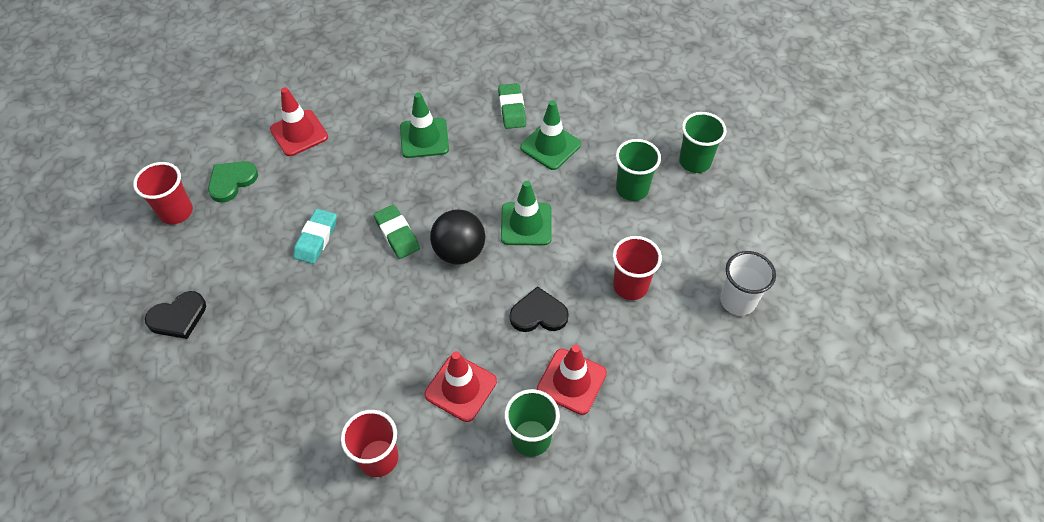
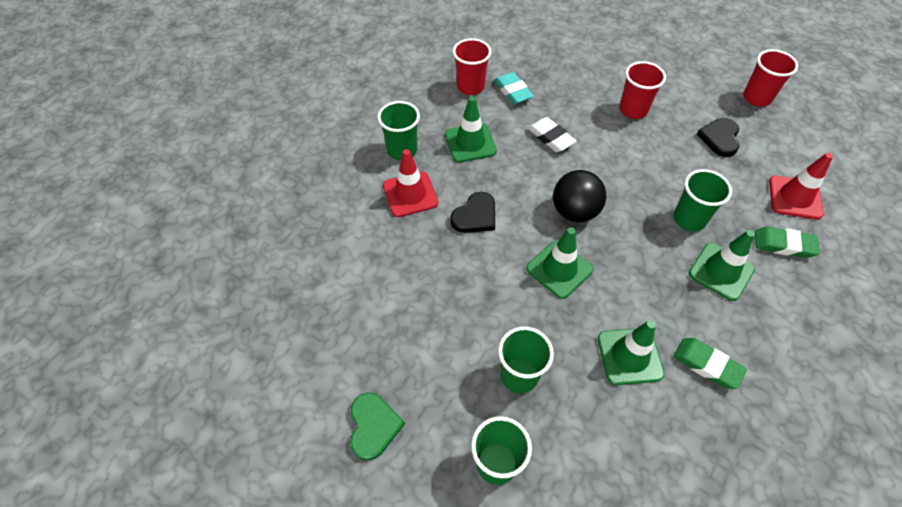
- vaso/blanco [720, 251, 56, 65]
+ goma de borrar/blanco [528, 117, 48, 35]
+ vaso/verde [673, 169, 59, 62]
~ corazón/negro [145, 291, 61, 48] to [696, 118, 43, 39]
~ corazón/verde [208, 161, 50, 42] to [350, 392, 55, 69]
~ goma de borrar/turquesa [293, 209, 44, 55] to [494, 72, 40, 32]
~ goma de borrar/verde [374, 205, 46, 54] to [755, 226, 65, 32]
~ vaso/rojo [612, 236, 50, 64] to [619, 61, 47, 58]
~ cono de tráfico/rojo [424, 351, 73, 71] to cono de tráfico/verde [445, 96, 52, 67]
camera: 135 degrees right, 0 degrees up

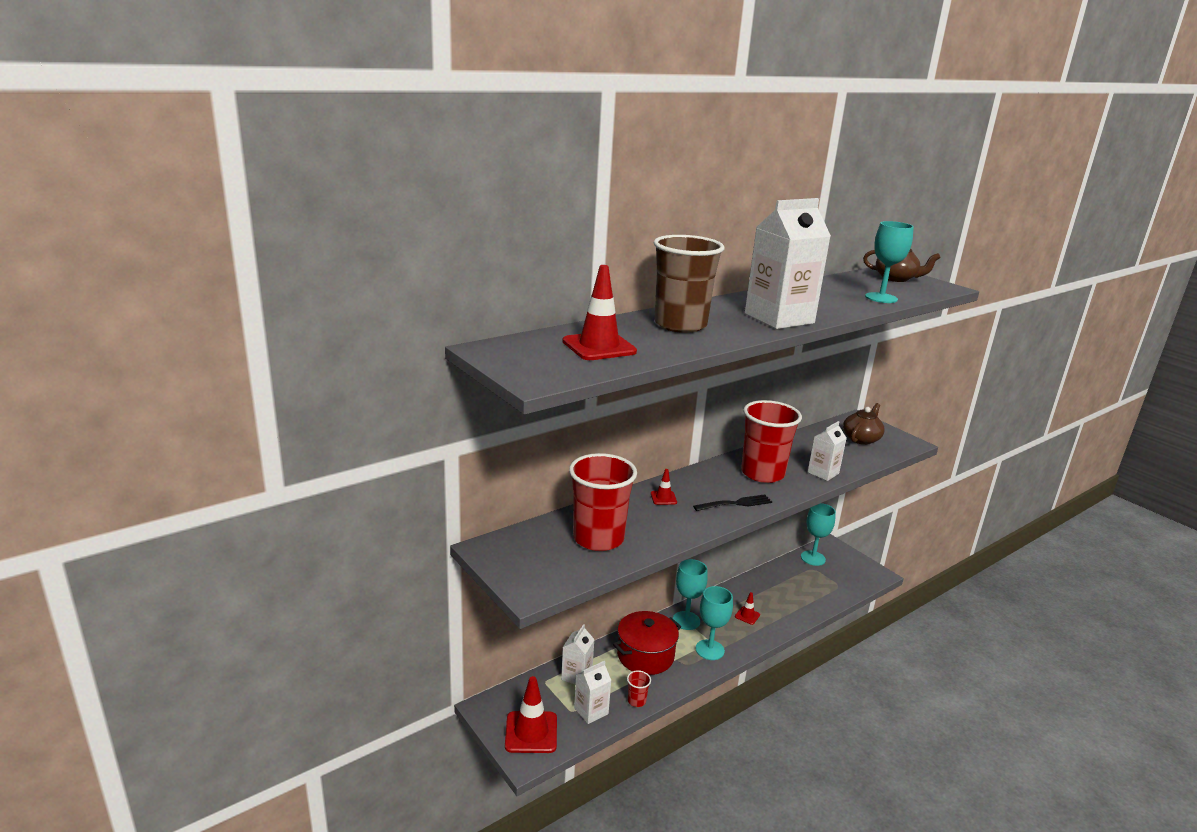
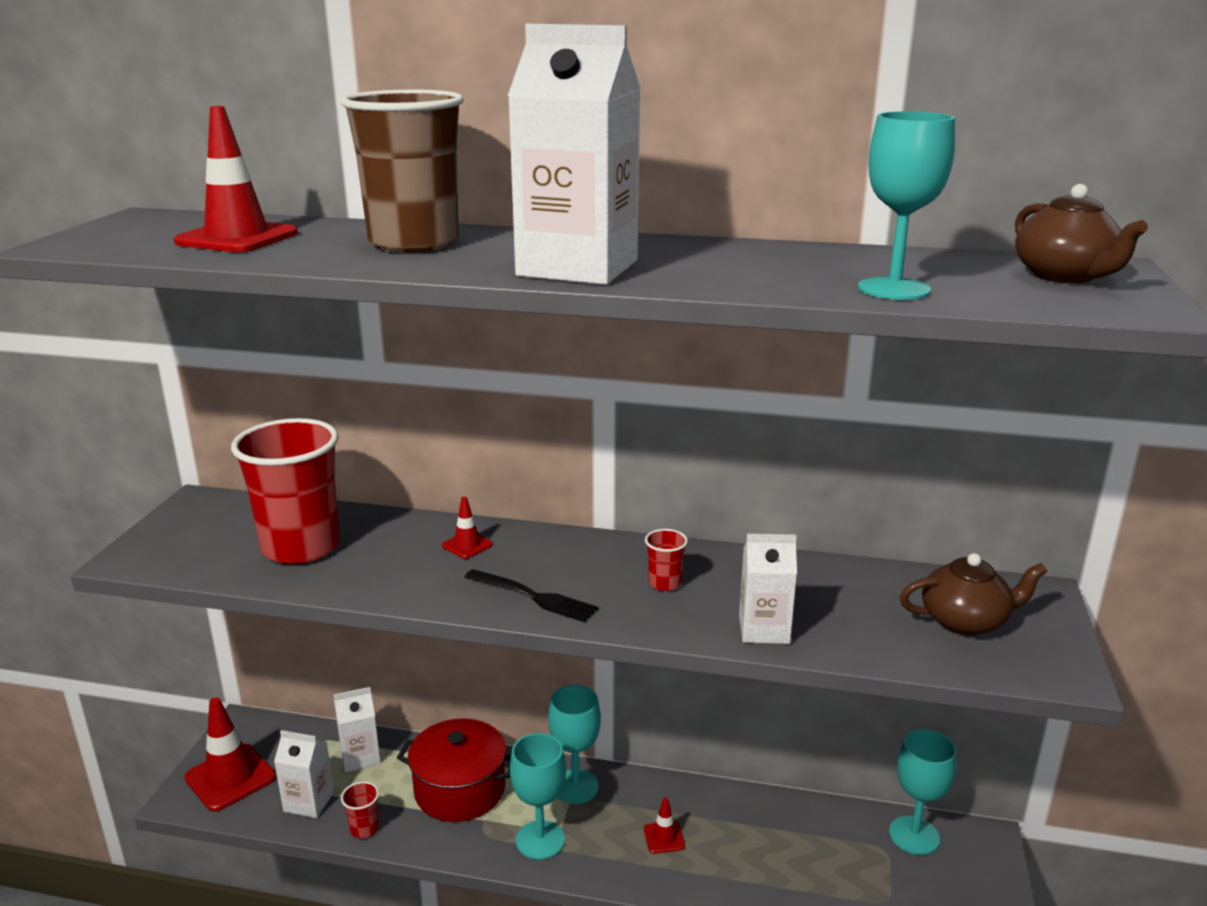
~ vaso/rojo [741, 400, 61, 83] = [645, 529, 43, 62] x0.40
camera: 50 degrees right, 0 degrees up

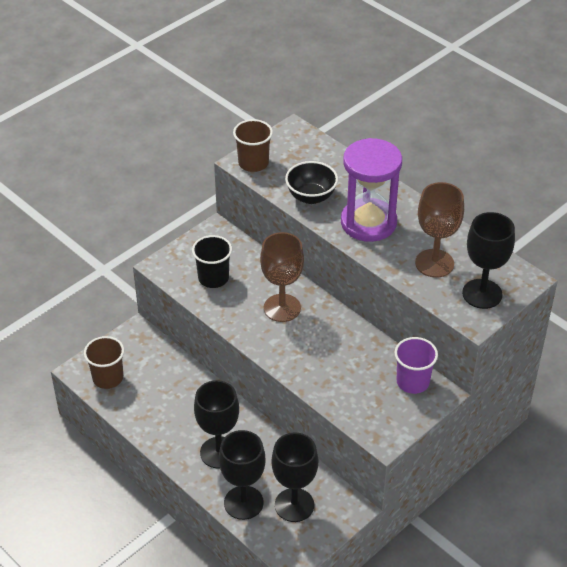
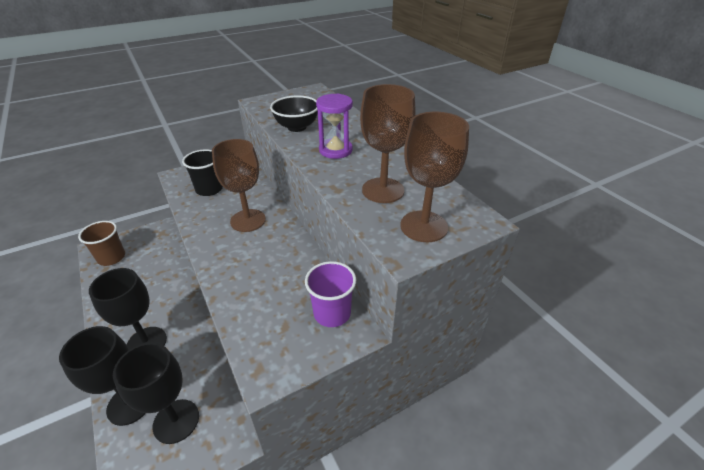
- vaso/marrón [233, 119, 40, 53]
~ copa/negro [462, 212, 53, 97] to copa/marrón [400, 112, 69, 130]
~ reloj de arena/morado [341, 138, 61, 104] = [316, 93, 37, 66] x0.61
camera: 15 degrees right, 5 degrees down

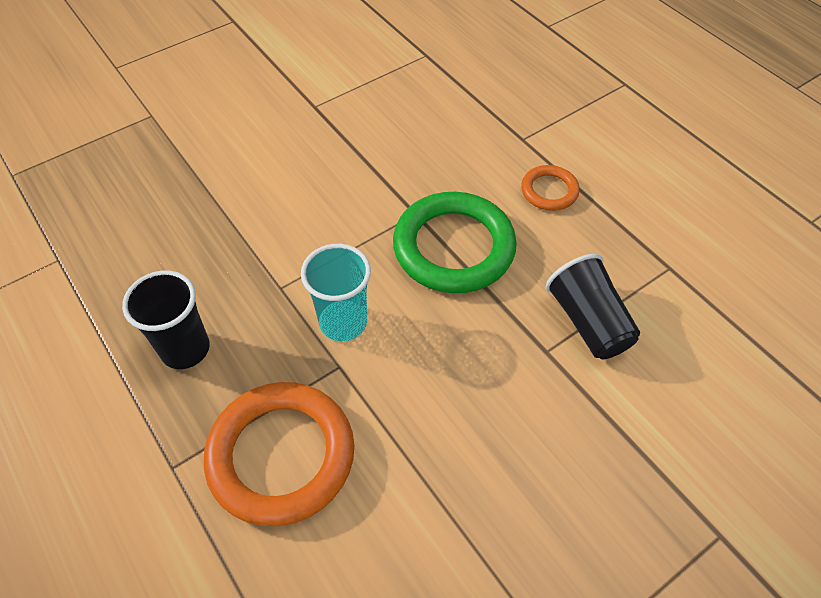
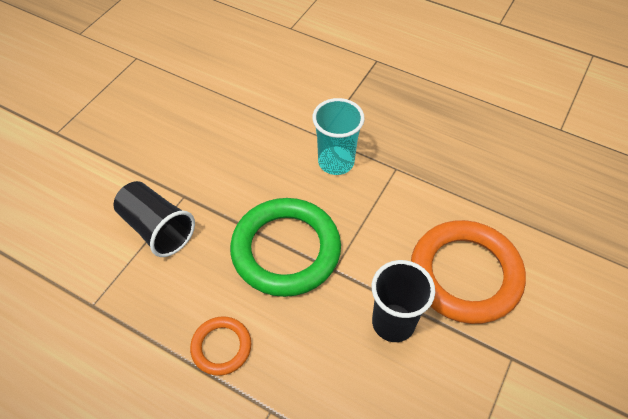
~ vaso/negro [122, 270, 88, 99] to [372, 260, 63, 82]
~ anillo/naranja [204, 382, 150, 144] to [411, 220, 115, 104]
camera: 155 degrees right, 0 degrees up

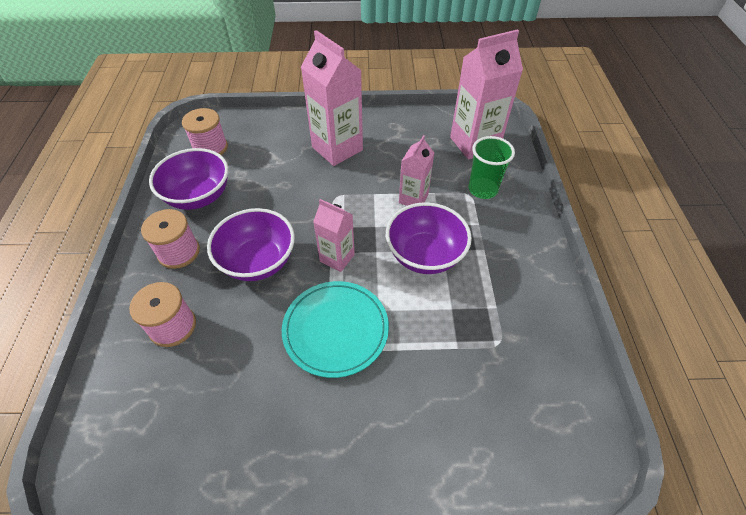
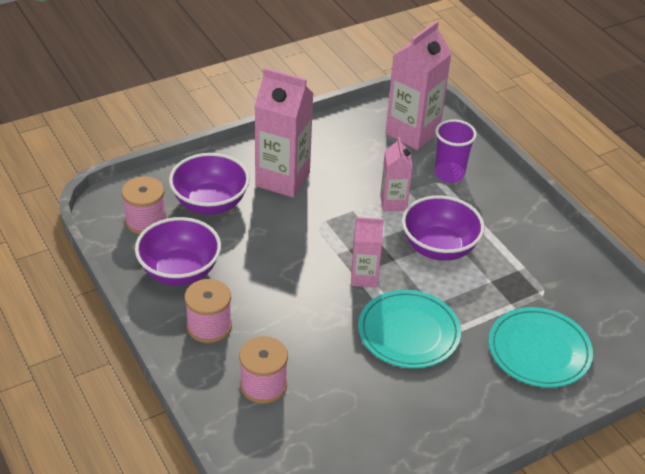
+ plato/turquesa [489, 307, 104, 81]
~ cuenco/morado [207, 208, 88, 73] to [169, 153, 81, 62]
~ vaso/verde [469, 136, 46, 63] to vaso/morado [435, 119, 42, 64]
camera: 30 degrees left, 10 degrees down

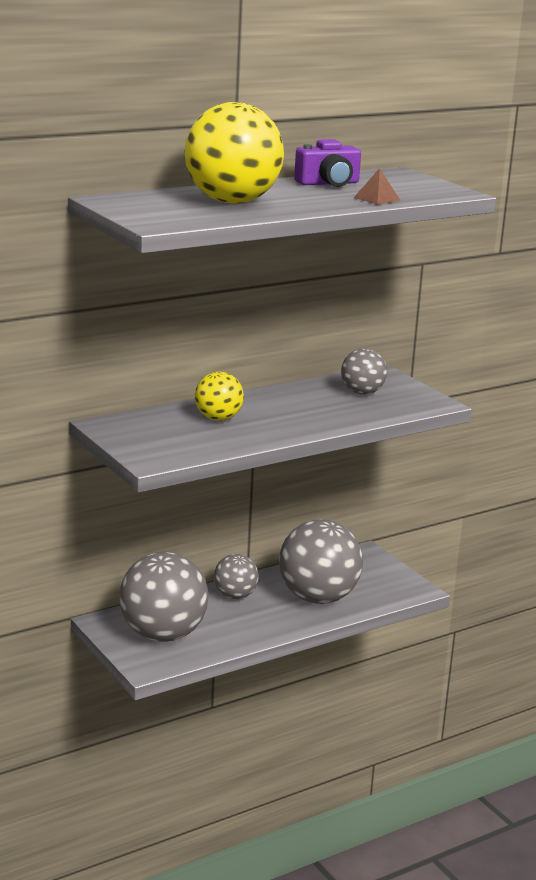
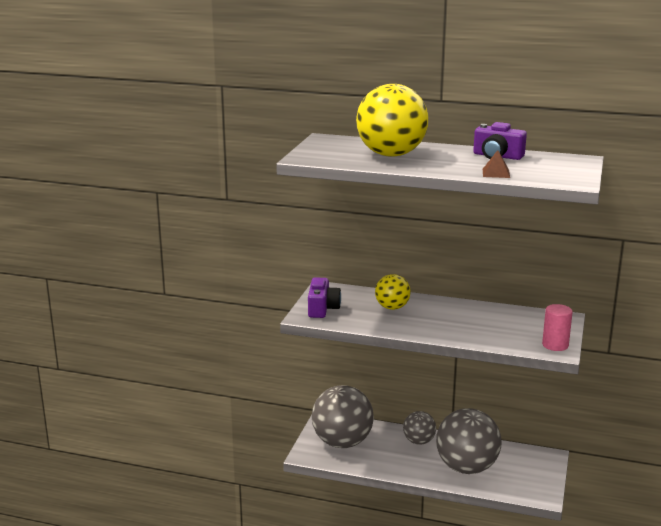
- pelota/gris [341, 348, 46, 47]
+ cámara/morado [308, 278, 33, 40]
+ cilindro/rosa [542, 304, 31, 47]
camera: 50 degrees right, 0 degrees up

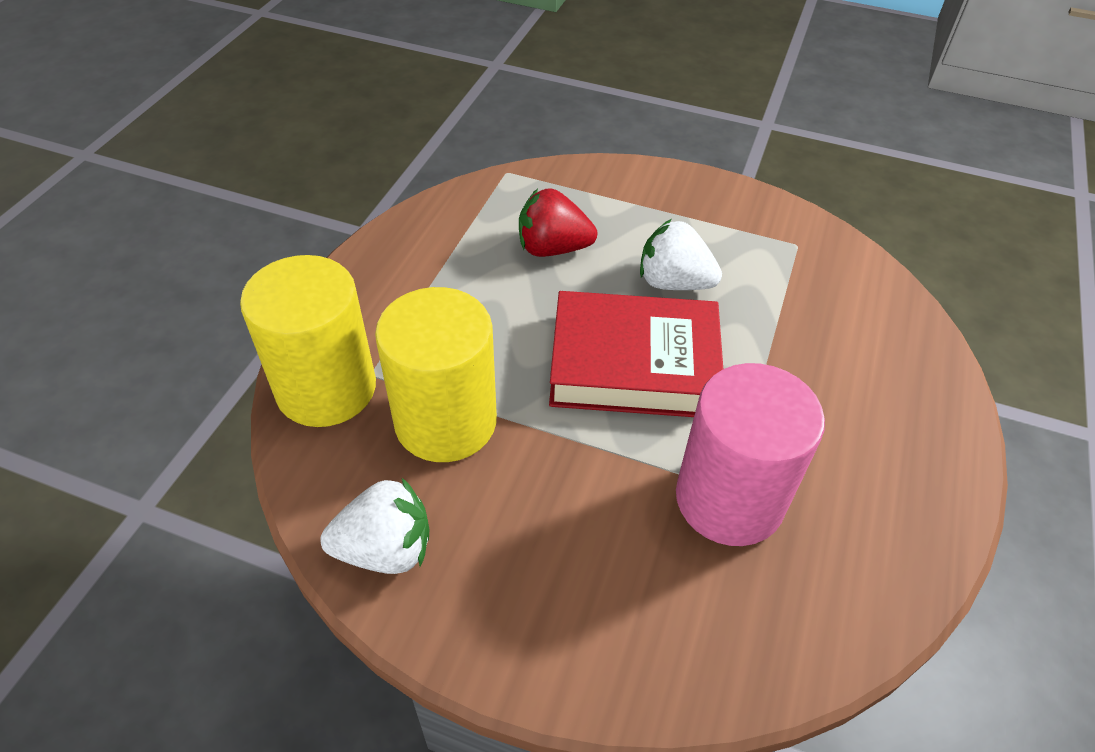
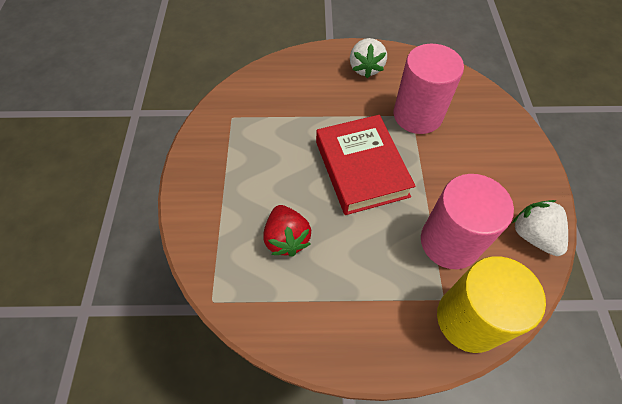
~ fresa/blanco [640, 219, 82, 71] to [350, 38, 37, 40]
~ cilindro/amarillo [375, 287, 122, 175] to cilindro/rosa [421, 174, 93, 95]
camera: 110 degrees left, 10 degrees up

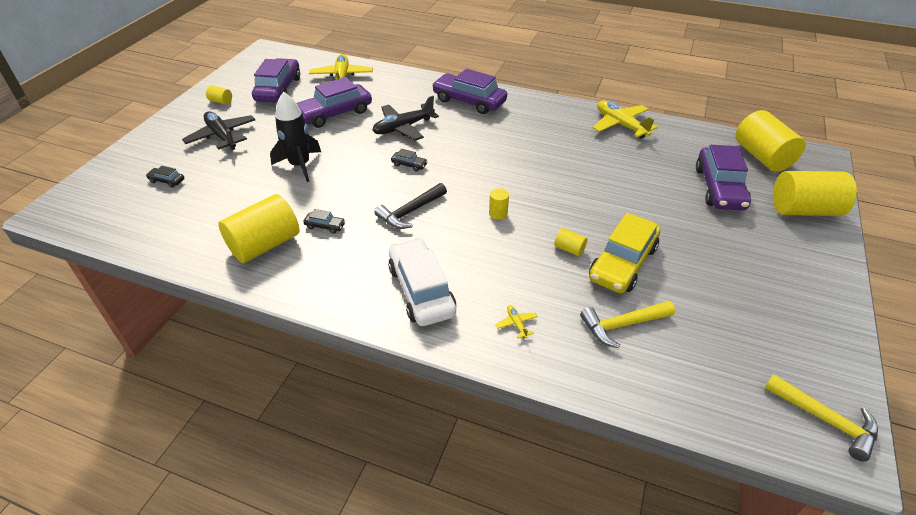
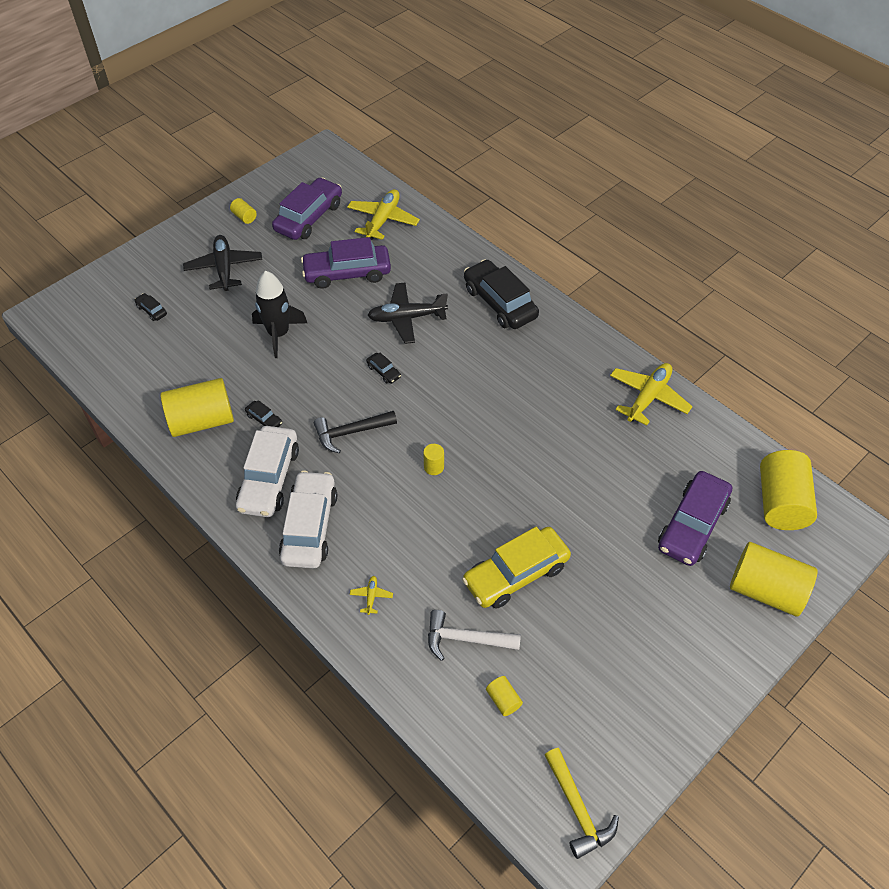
+ coche/blanco [236, 426, 63, 91]
~ cilindro/amarillo [554, 228, 33, 28] to [486, 676, 37, 40]
~ coche/morado [432, 69, 75, 45] to coche/negro [464, 259, 75, 70]
~ martillo/amarillo [580, 301, 95, 47] to martillo/blanco [428, 610, 93, 51]
~ avión/amarillo [593, 101, 65, 38] = [610, 363, 83, 63] 45 degrees clockwise
camera: 25 degrees right, 10 degrees up

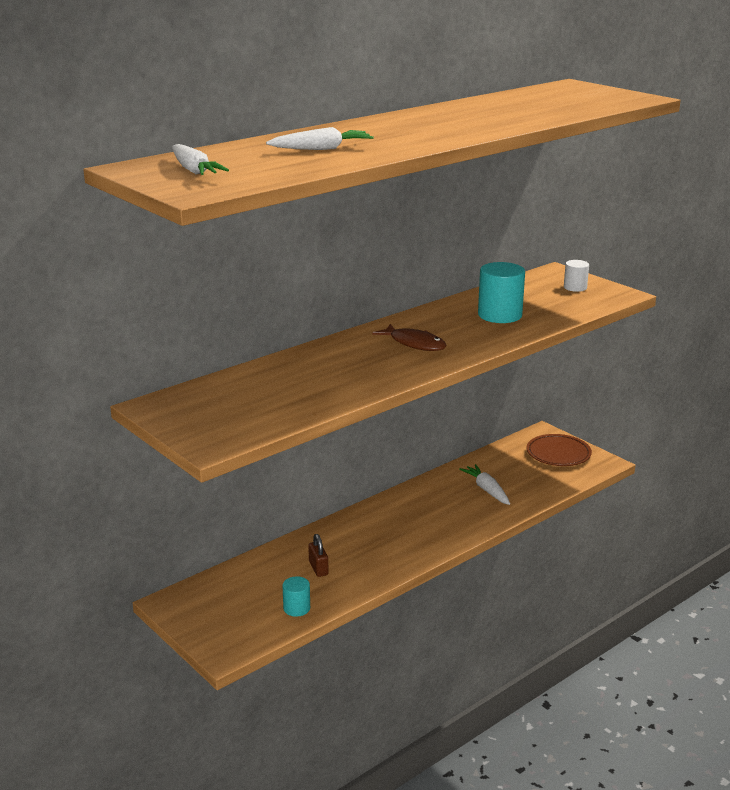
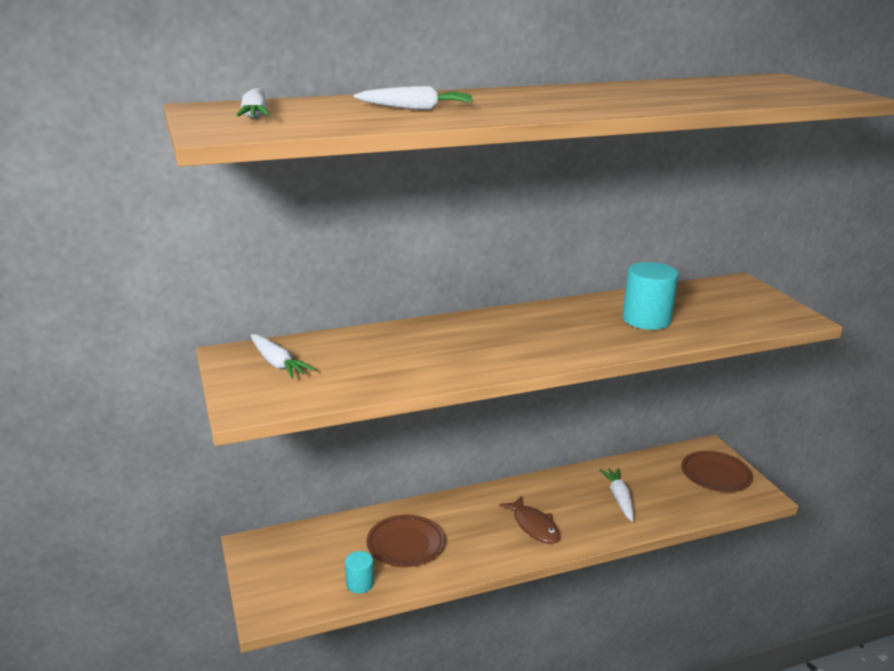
- cilindro/blanco [564, 260, 25, 32]
+ zanahoria/blanco [250, 334, 66, 45]
~ pez/marrón [372, 324, 75, 27] to [499, 496, 61, 48]
~ candado/marrón [308, 534, 21, 43] to plato/marrón [367, 515, 78, 52]
camera: 20 degrees right, 0 degrees up

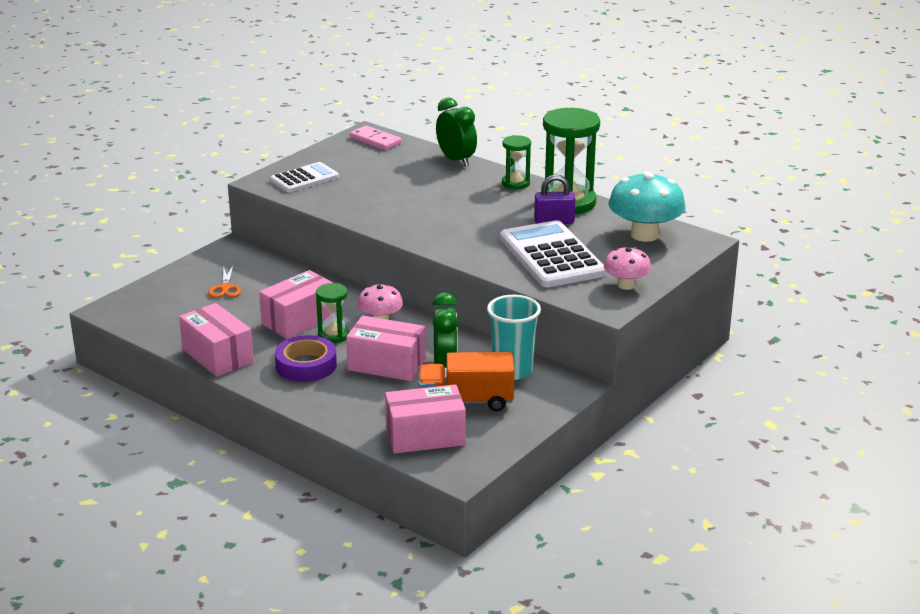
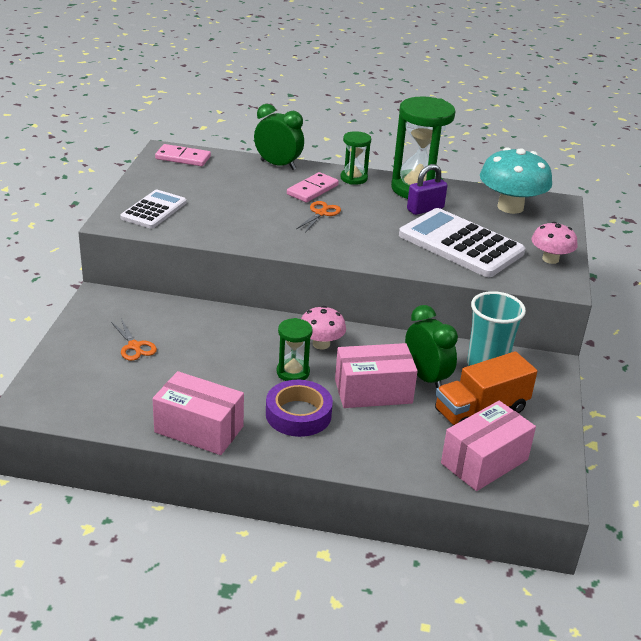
- caja/rosa [259, 270, 78, 69]
+ ficha de dominó/rosa [287, 172, 52, 30]
+ tijeras/naranja [296, 201, 45, 32]
camera: 30 degrees left, 5 degrees up

